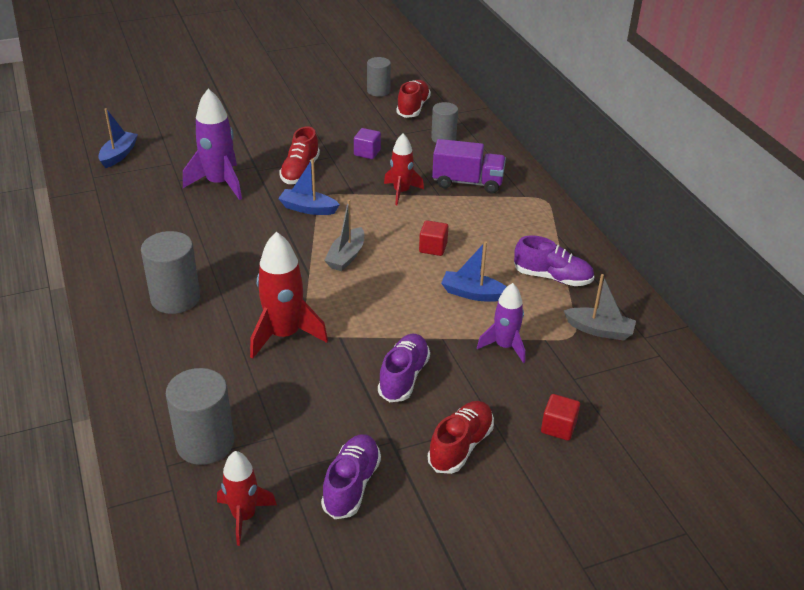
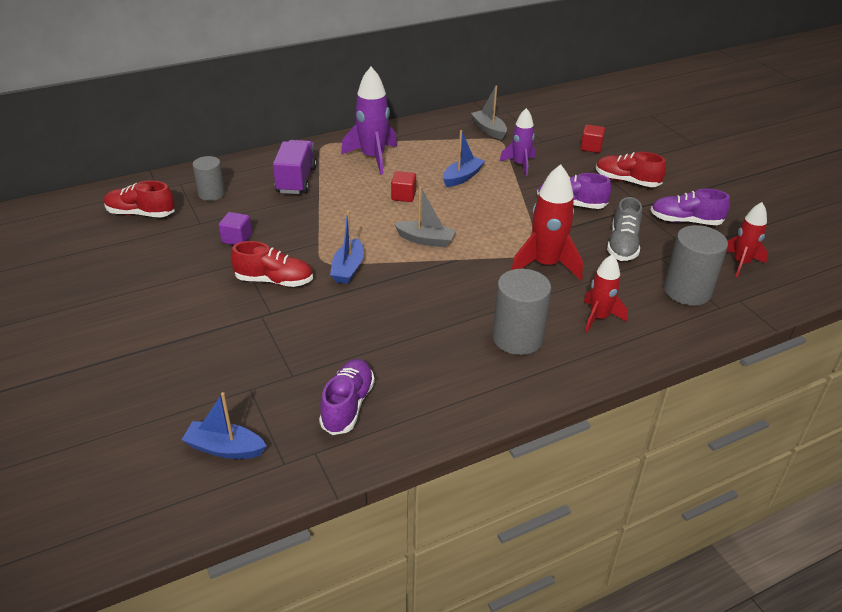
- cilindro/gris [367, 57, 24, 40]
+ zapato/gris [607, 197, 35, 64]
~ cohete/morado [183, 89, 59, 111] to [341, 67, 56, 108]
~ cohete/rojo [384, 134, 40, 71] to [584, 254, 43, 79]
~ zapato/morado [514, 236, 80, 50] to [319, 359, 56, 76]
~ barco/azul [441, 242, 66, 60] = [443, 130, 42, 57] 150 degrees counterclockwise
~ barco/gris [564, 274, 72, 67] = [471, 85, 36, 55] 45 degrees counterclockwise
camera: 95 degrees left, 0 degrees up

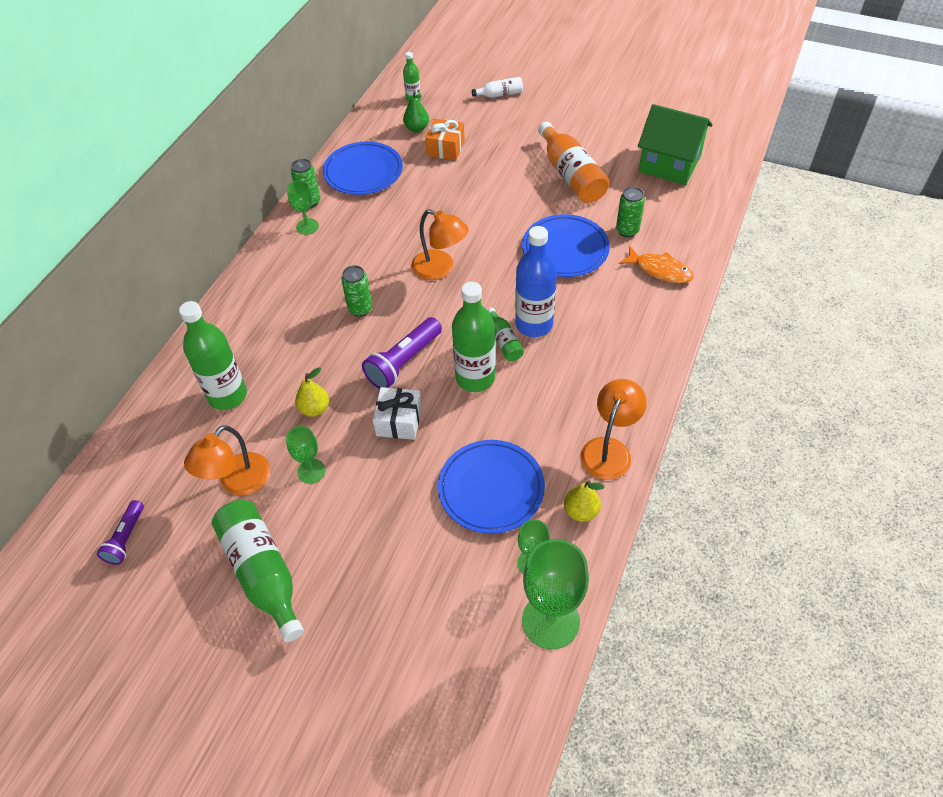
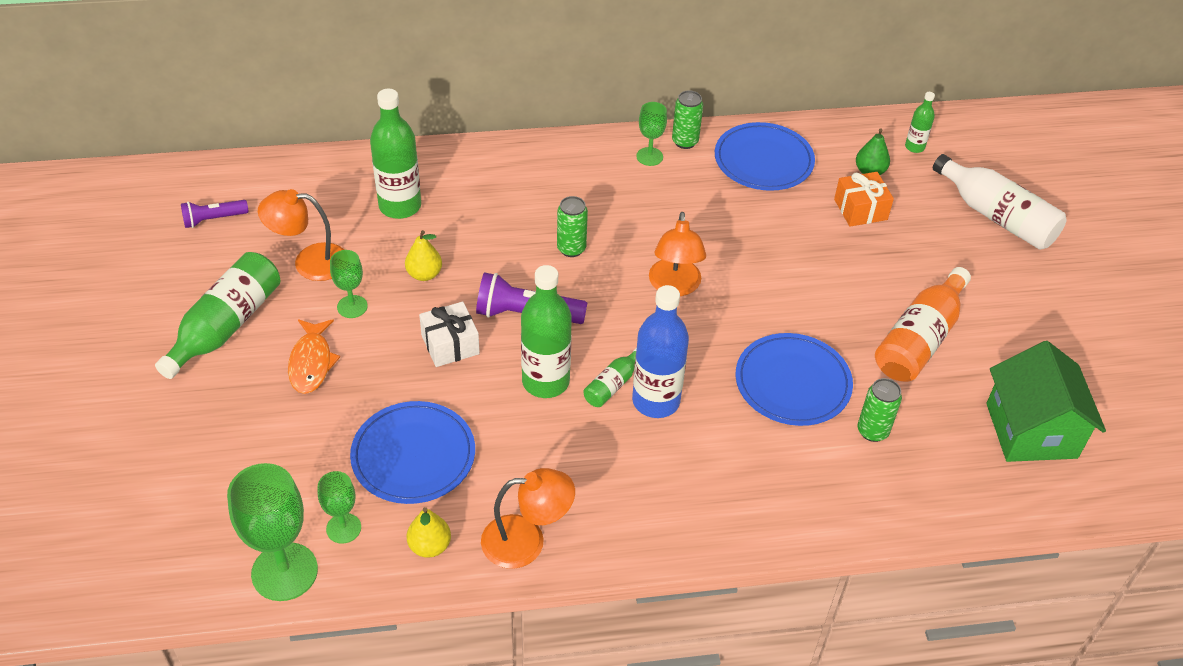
~ pez/naranja [619, 246, 75, 37] to [288, 319, 52, 75]
~ botella/blanco [472, 77, 51, 21] = [933, 154, 133, 96] x1.98
camera: 55 degrees right, 5 degrees down

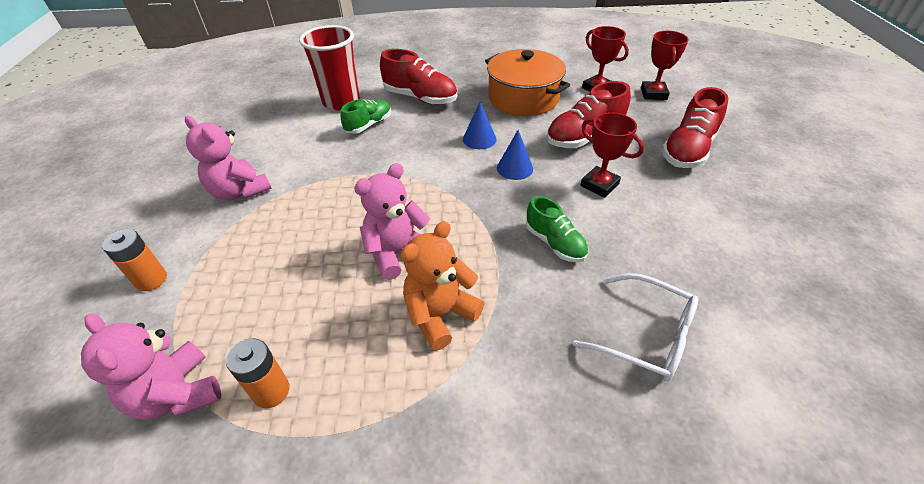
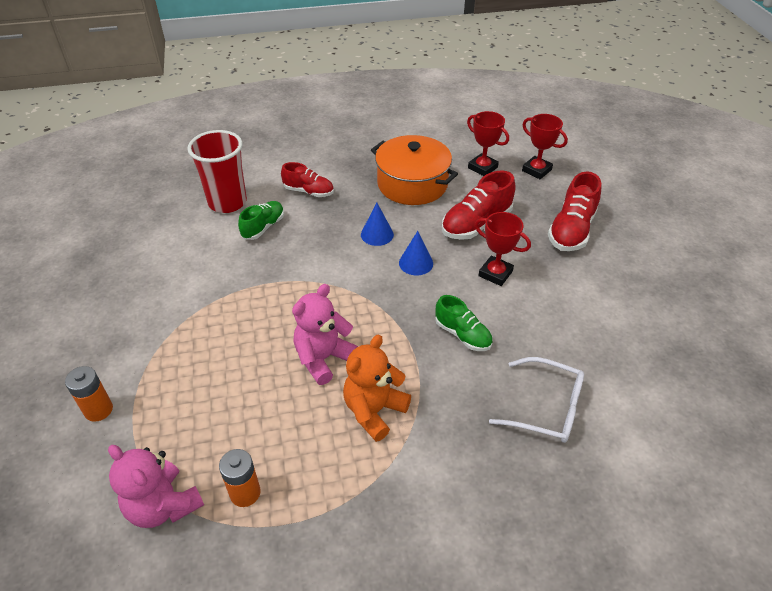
- osito/rosa [185, 116, 87, 84]
~ trofeo/rojo [641, 31, 48, 69] = [522, 114, 46, 65] 45 degrees counterclockwise
~ zapato/rojo [380, 49, 77, 56] = [281, 162, 53, 35] x0.65
camera: 10 degrees left, 0 degrees up

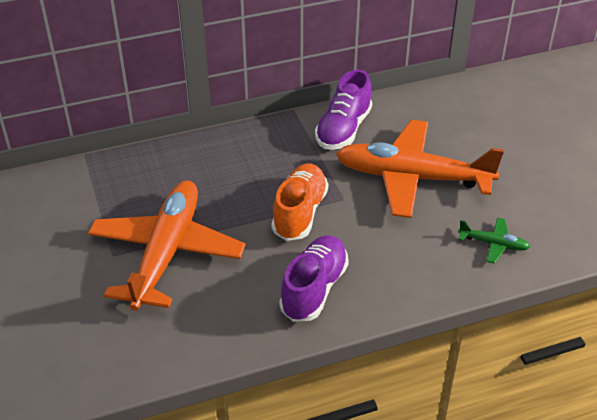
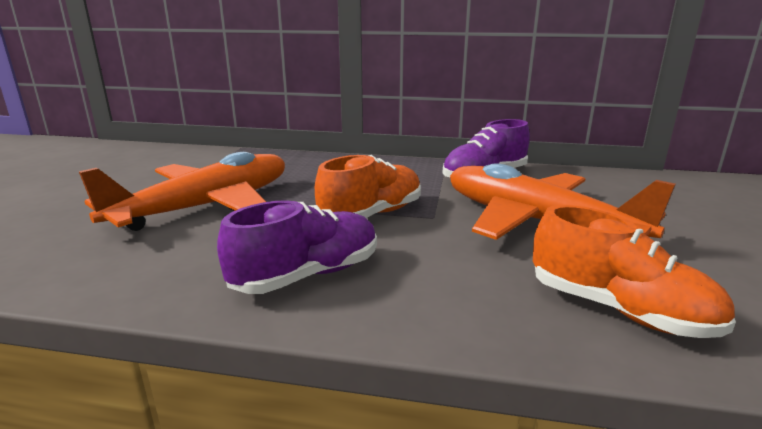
~ avión/verde [458, 217, 72, 47] to zapato/naranja [533, 205, 203, 133]
camera: 30 degrees right, 20 degrees down

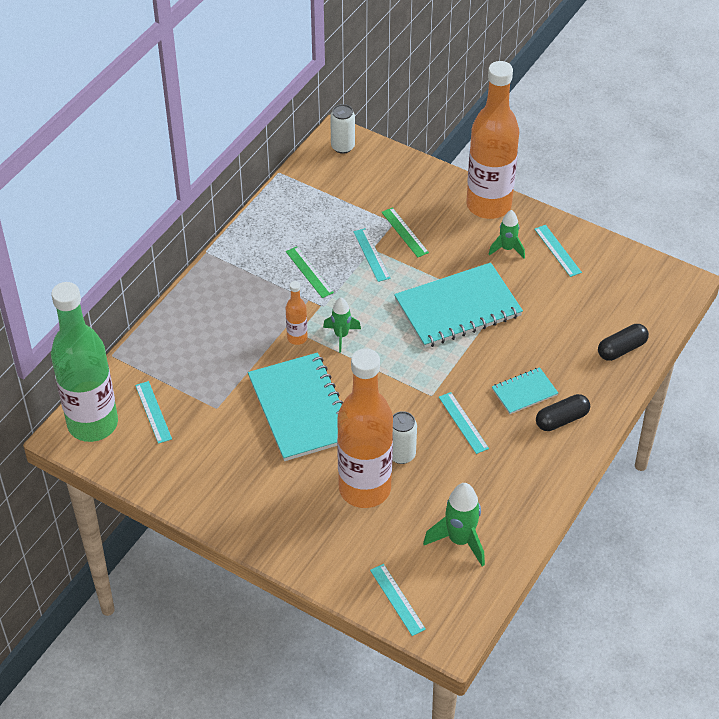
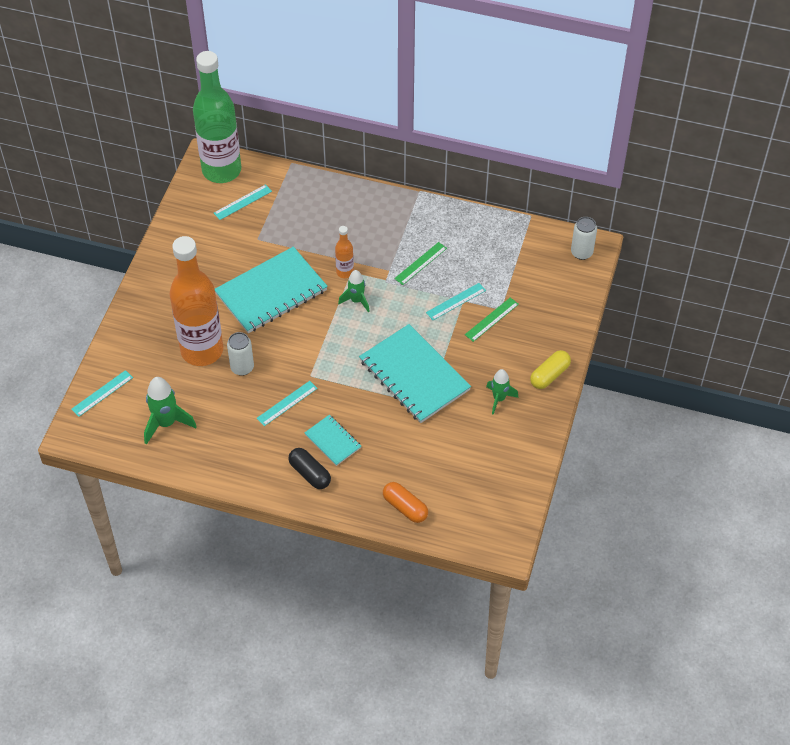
- regla/turquesa [534, 225, 48, 52]
~ botella/naranja [466, 61, 53, 158] to cápsula/amarillo [530, 350, 41, 39]
~ cápsula/negro [598, 324, 51, 37] to cápsula/naranja [383, 482, 45, 41]
camera: 75 degrees right, 5 degrees up

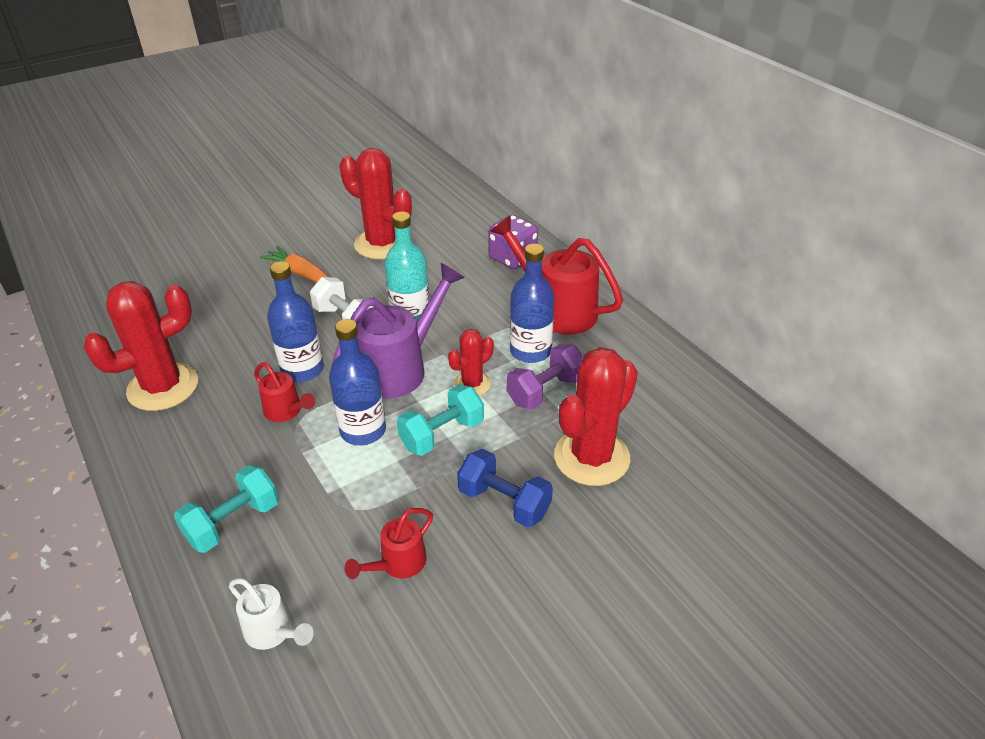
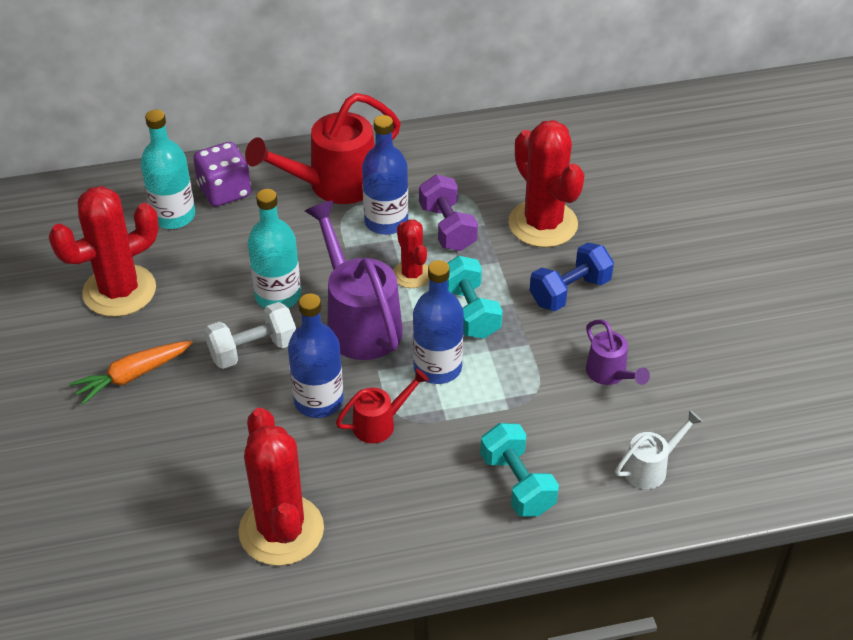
+ botella/turquesa [141, 110, 54, 119]
~ regadera/rojo [344, 508, 89, 71] to regadera/morado [586, 320, 64, 65]
camera: 70 degrees left, 5 degrees up

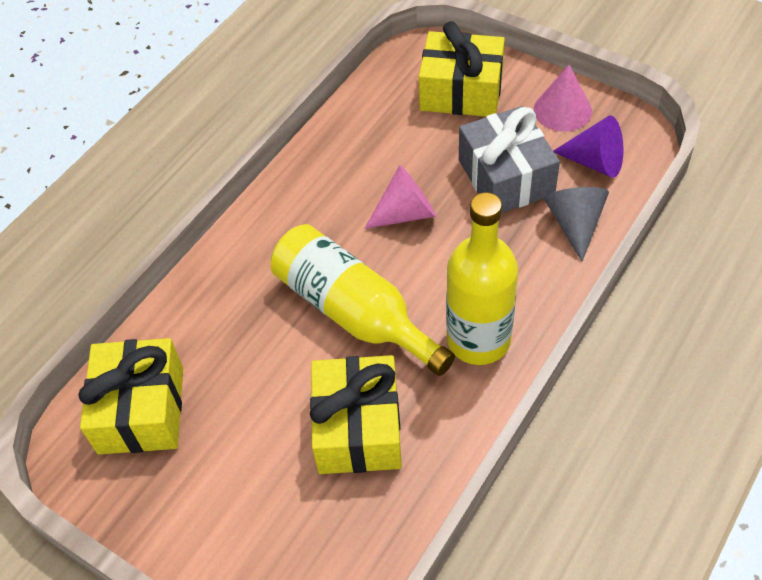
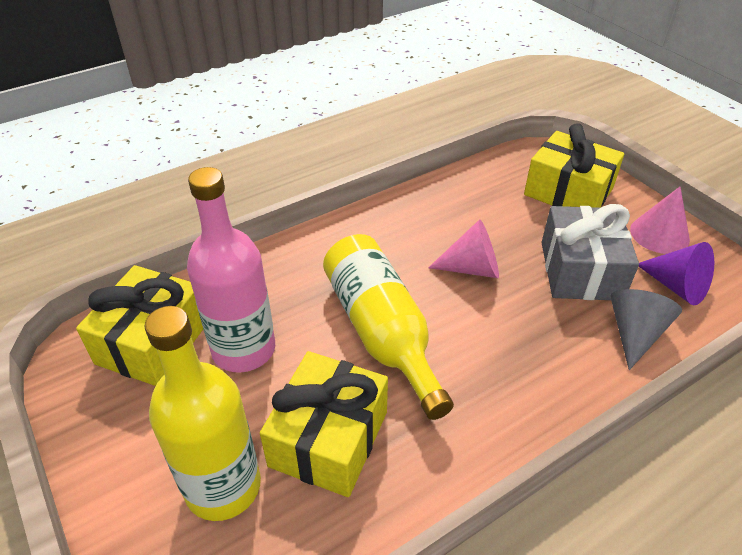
+ botella/rosa [187, 167, 88, 206]
~ botella/amarillo [446, 192, 72, 173] to [144, 306, 117, 215]
camera: 20 degrees right, 10 degrees down

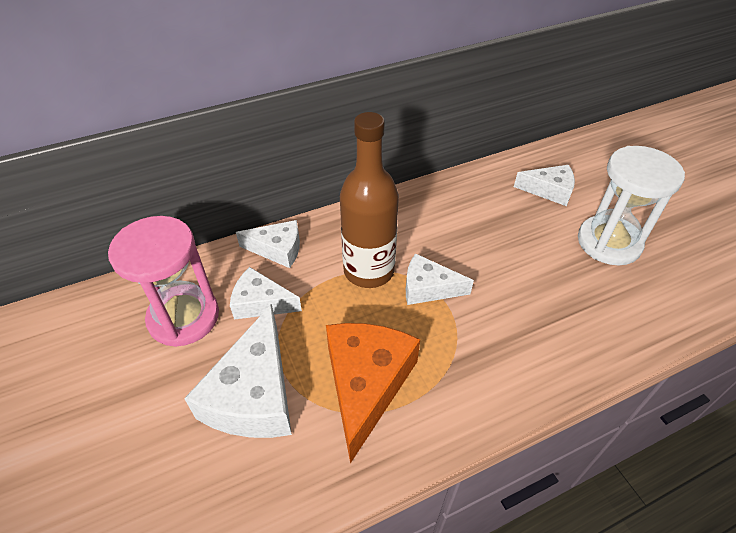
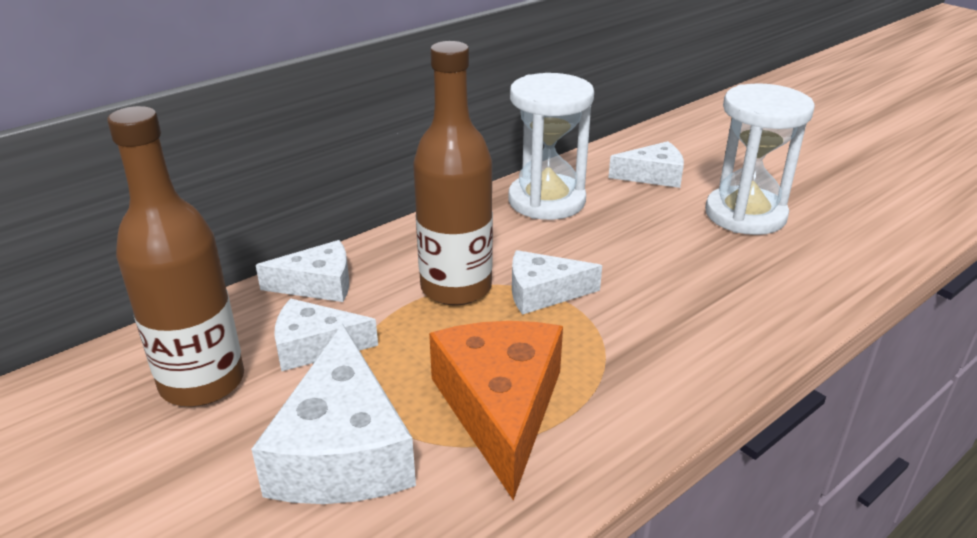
+ reloj de arena/blanco [508, 73, 86, 147]
~ reloj de arena/rosa [108, 216, 111, 131] to botella/marrón [107, 106, 137, 301]
camera: 15 degrees left, 15 degrees down

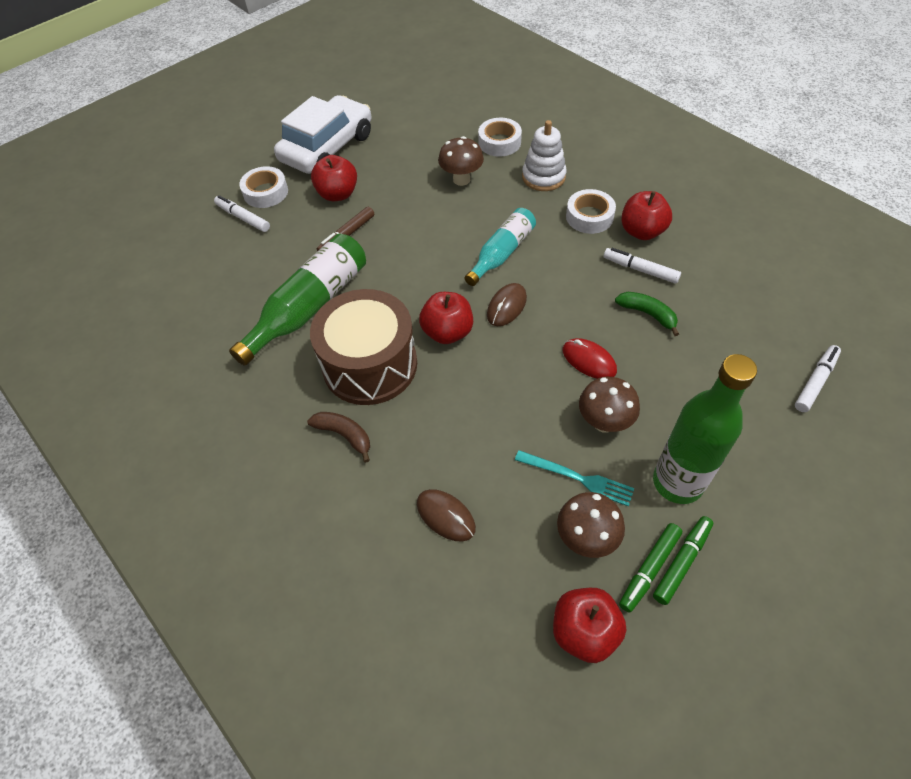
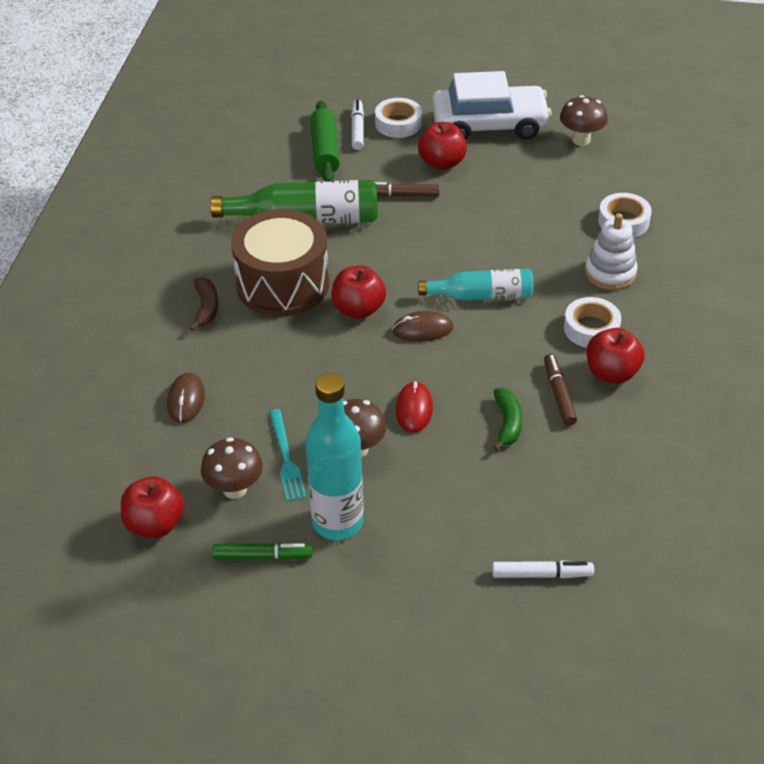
- rotulador/verde [619, 523, 63, 90]
+ rodillo/verde [310, 101, 30, 80]
~ seta/marrón [438, 136, 46, 50] to [560, 95, 48, 51]
~ rotulador/blanco [604, 248, 77, 36] to rotulador/marrón [544, 354, 33, 72]
~ botella/verde [653, 354, 104, 150] to botella/turquesa [306, 373, 57, 167]
camera: 50 degrees right, 10 degrees down

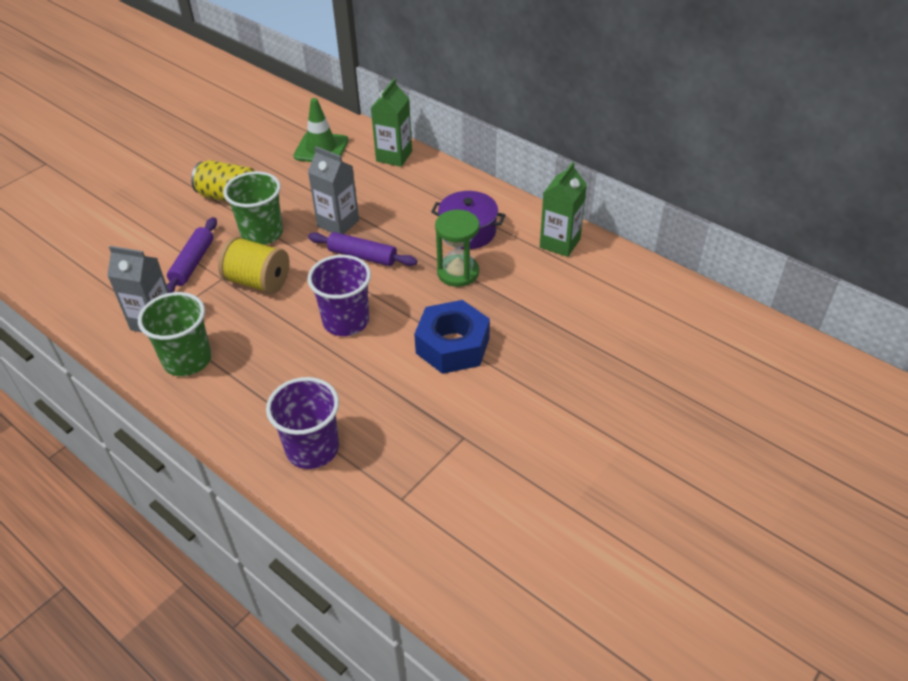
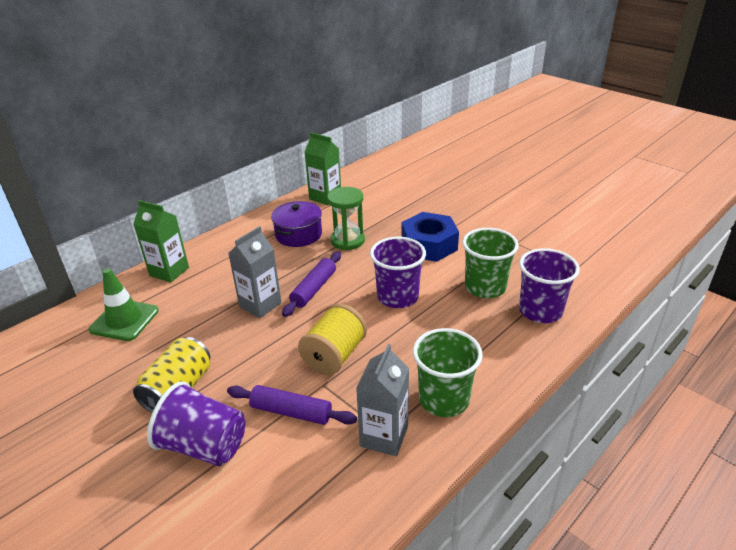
+ vaso/morado [147, 381, 99, 85]
~ vaso/verde [223, 171, 60, 74] to [462, 228, 57, 70]
camera: 85 degrees left, 10 degrees down

